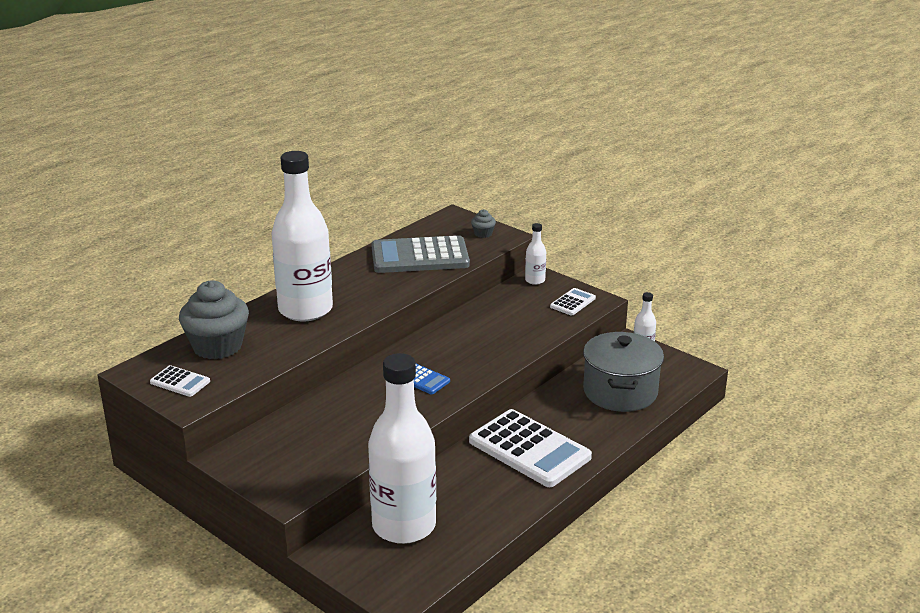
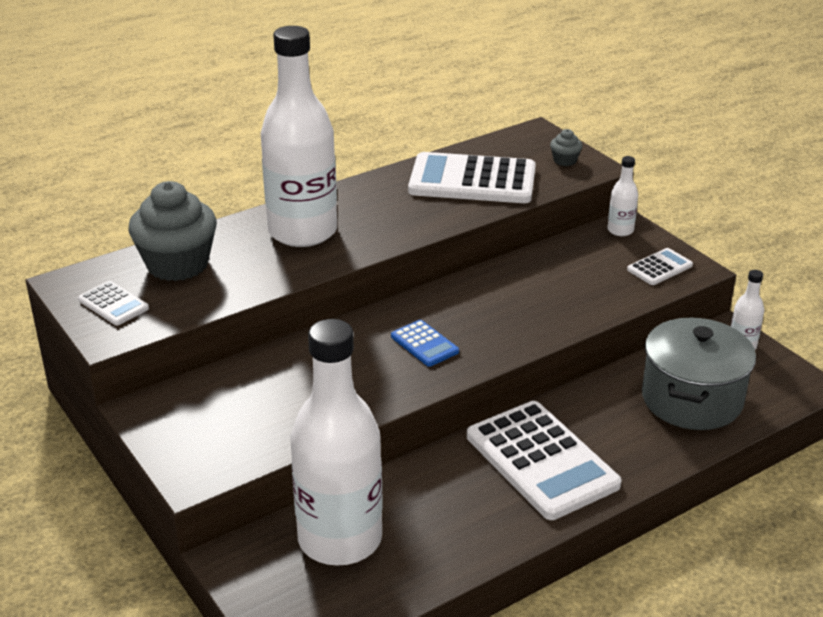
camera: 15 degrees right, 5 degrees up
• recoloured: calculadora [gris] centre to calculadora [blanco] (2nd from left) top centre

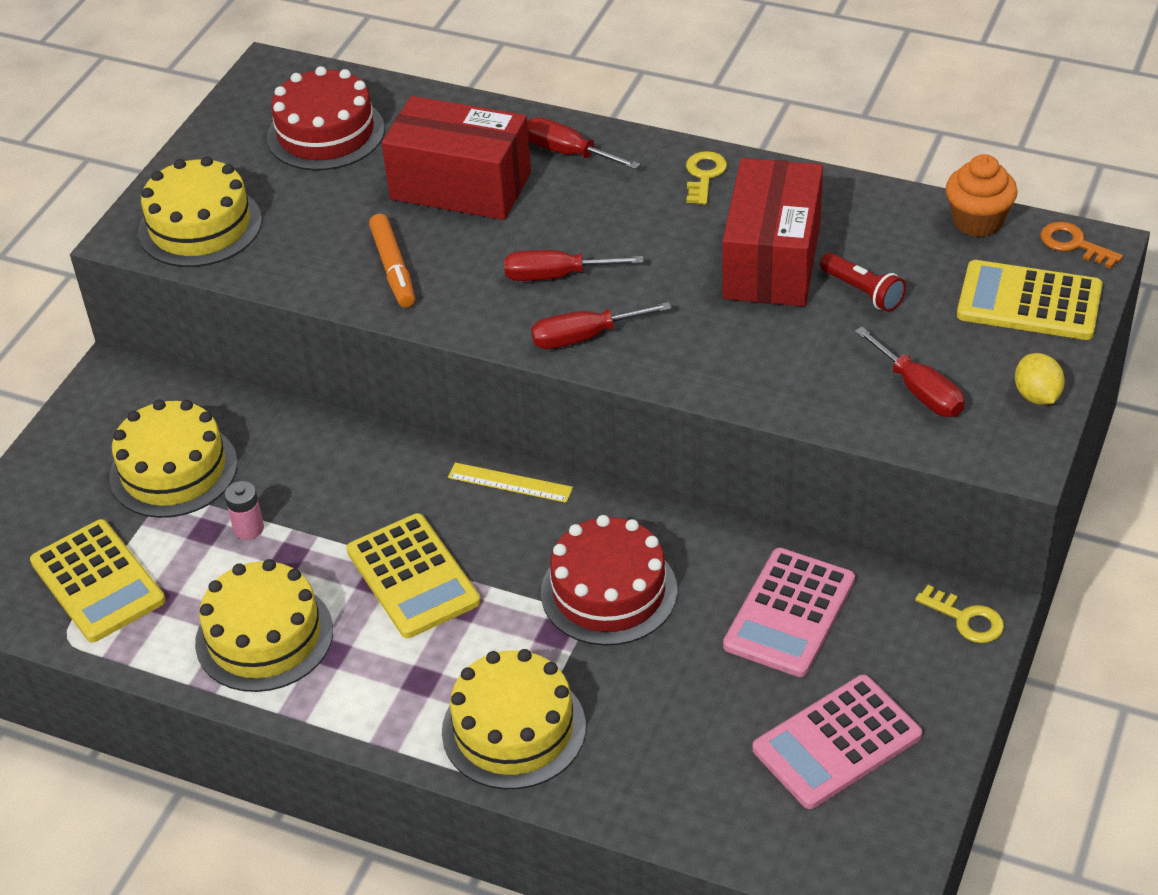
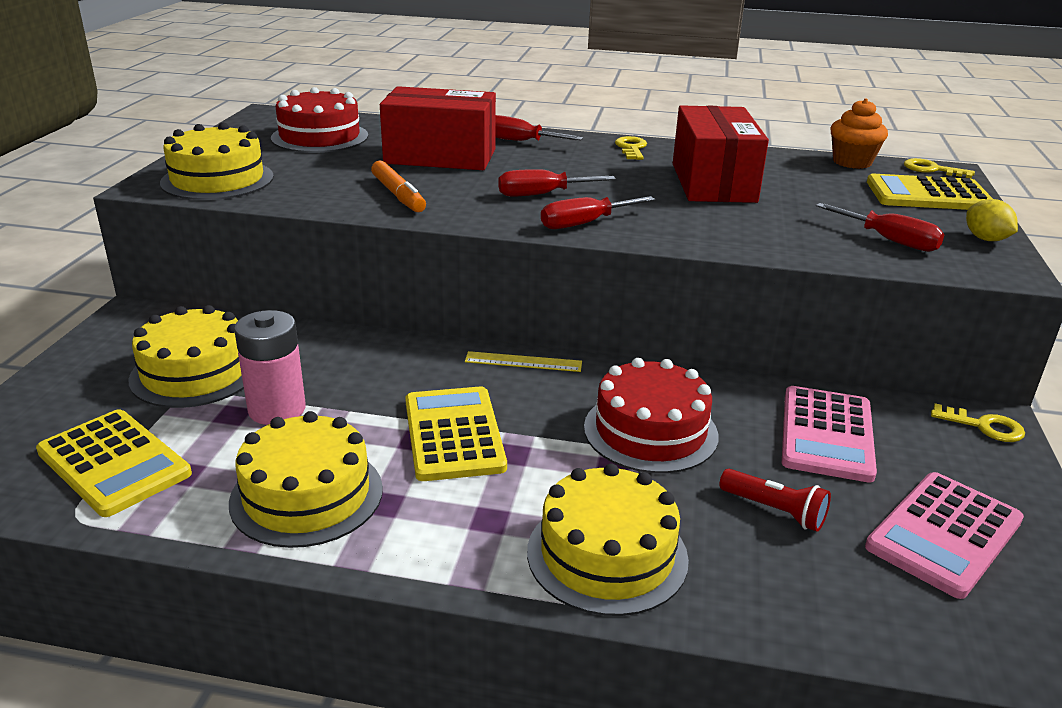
camera: 15 degrees left, 15 degrees down
• recoloured: llave [naranja] top right to llave [amarillo] (2nd from left) top right
• moved: lámpara de mano [rojo] top right to bottom right
• resized: pila [rosa] middle left = middle left x1.82
• turned: calculadora [amarillo] (2nd from left) centre = centre 150 degrees counterclockwise

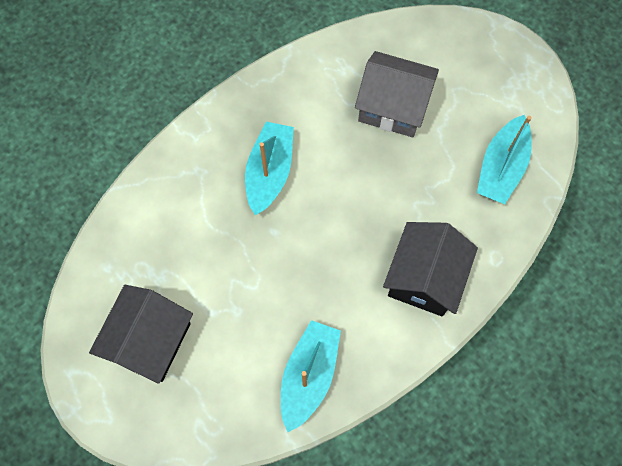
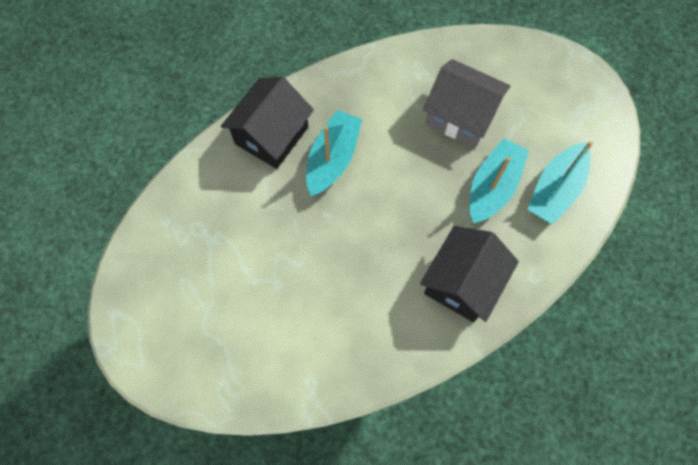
camera: 10 degrees right, 0 degrees up
• moved: casa [negro] (1st from left) bottom left to top centre
• moved: barco [turquesa] (2nd from left) bottom centre to middle right

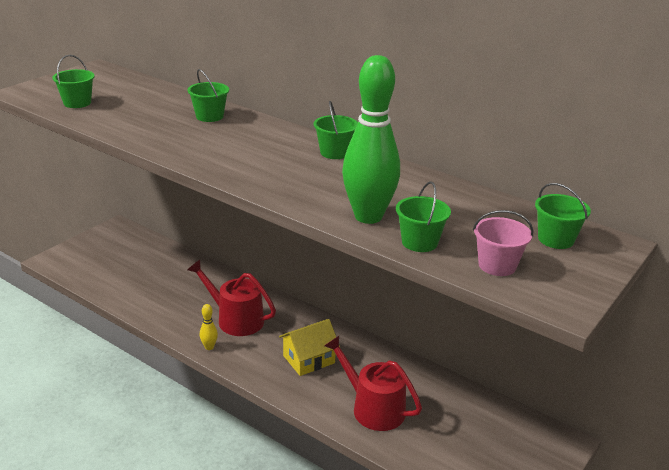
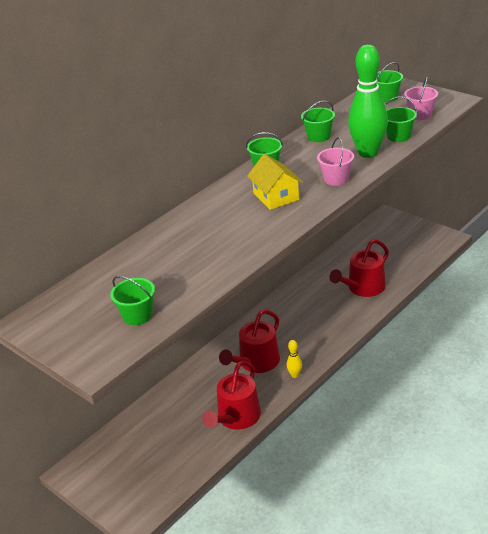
camera: 80 degrees left, 5 degrees up
• moved: balde [verde] (2nd from left in the first image) top left to balde [verde] (3rd from left) top centre
• moved: casa [amarillo] bottom centre to centre
• added: balde [rosa] (1st from left) top right
• added: regadera [rojo] (1st from left) bottom centre

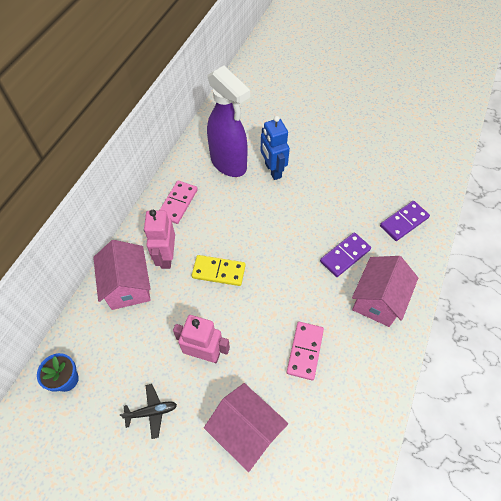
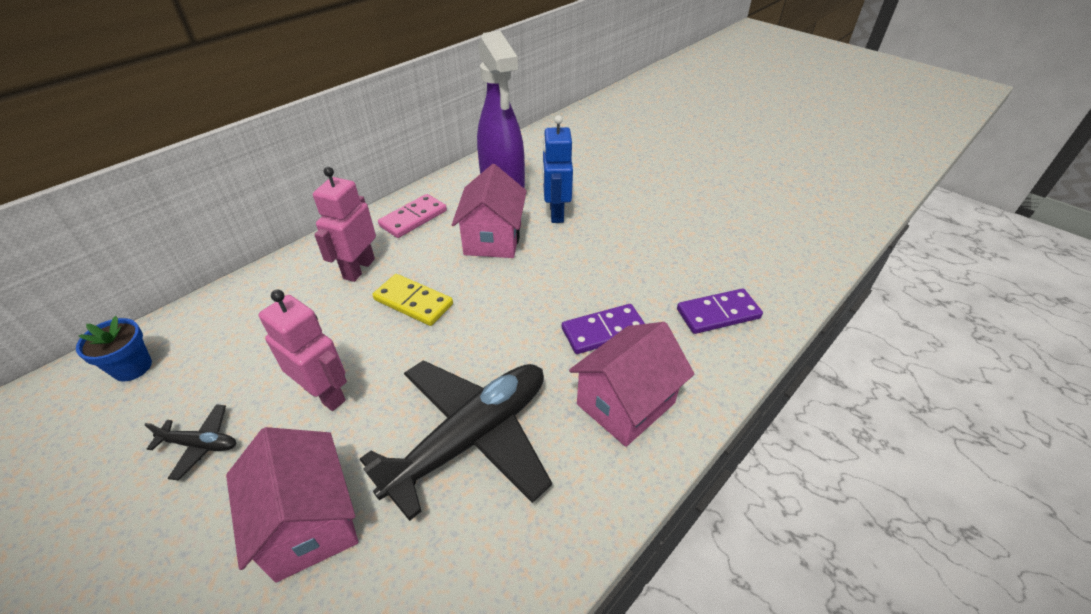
camera: 20 degrees right, 15 degrees down
• moved: casa [rosa] (1st from left in the first image) middle left to casa [rosa] (2nd from left) centre
• replaced: ficha de dominó [rosa] (2nd from left) bottom centre to avión [negro] (2nd from left) bottom centre

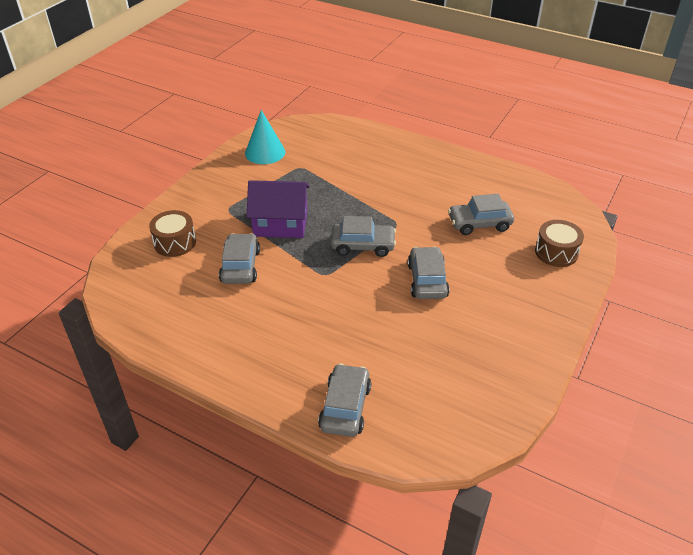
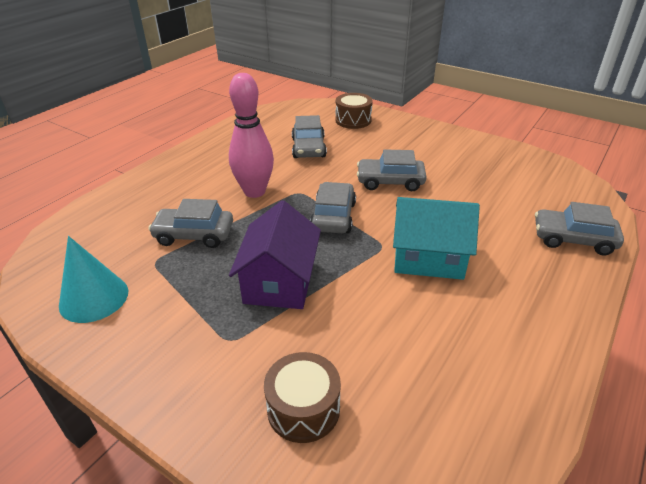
camera: 85 degrees left, 5 degrees down
• moved: coche [gris] (1st from left) centre to middle left
• added: bolo [rosa] top centre
• added: casa [turquesa] middle right

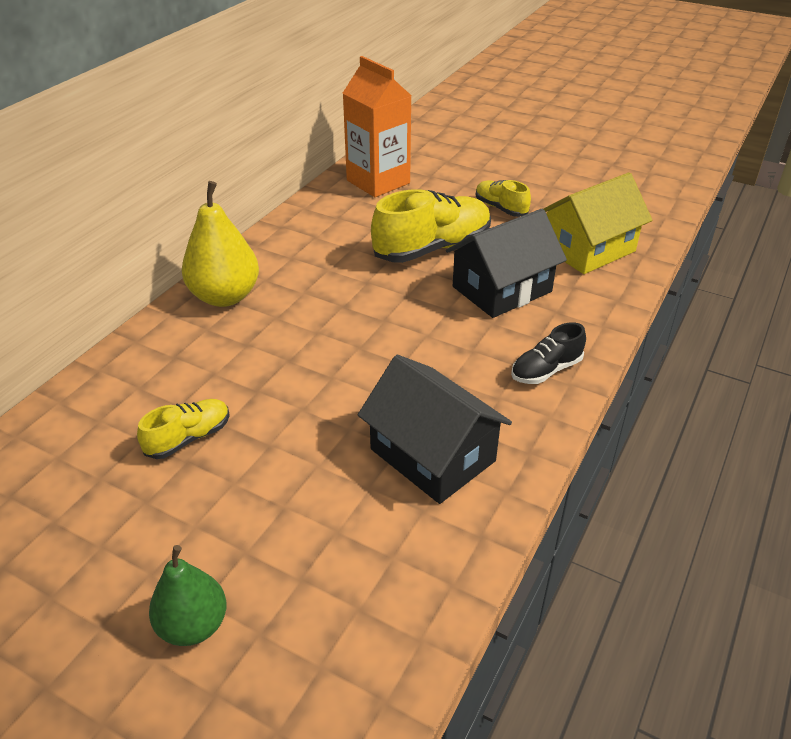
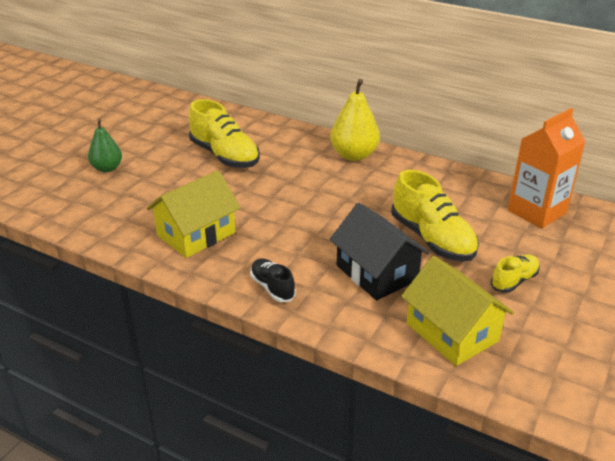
camera: 90 degrees right, 5 degrees down
• recoloured: casa [negro] (1st from left) centre to casa [amarillo] (1st from left) middle left
• resized: zapato [amarillo] (1st from left) middle left = top centre x1.87

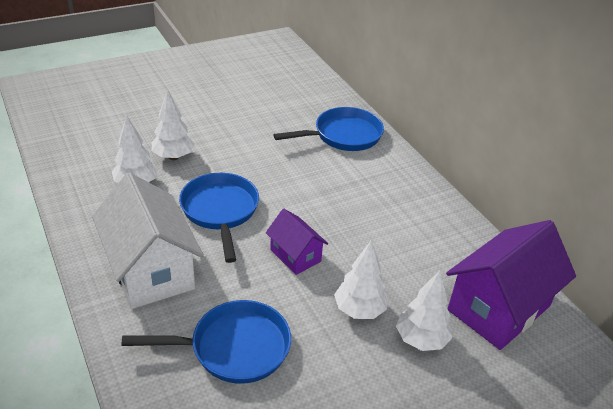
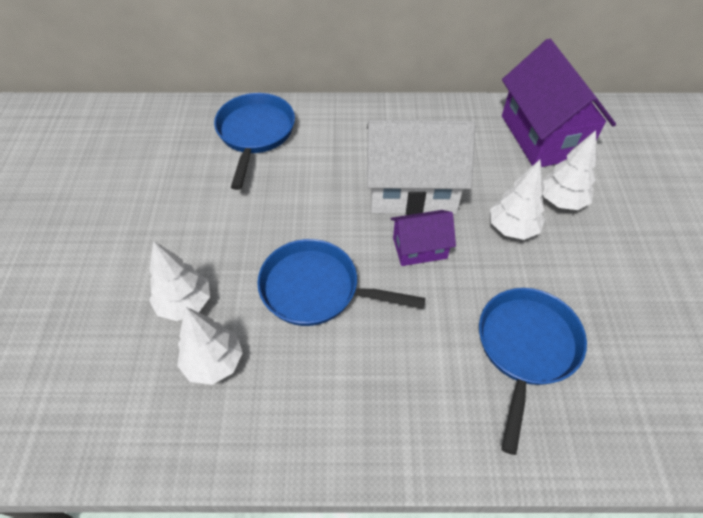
camera: 60 degrees left, 15 degrees up
• moved: casa [blanco] middle left to top centre

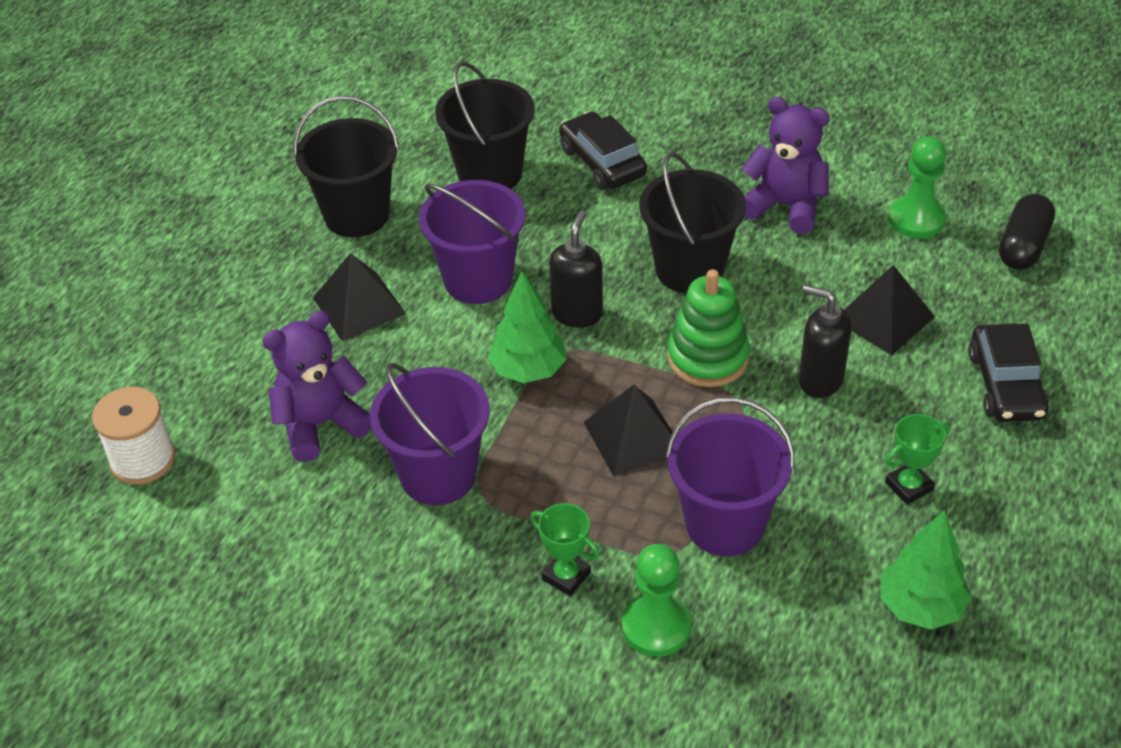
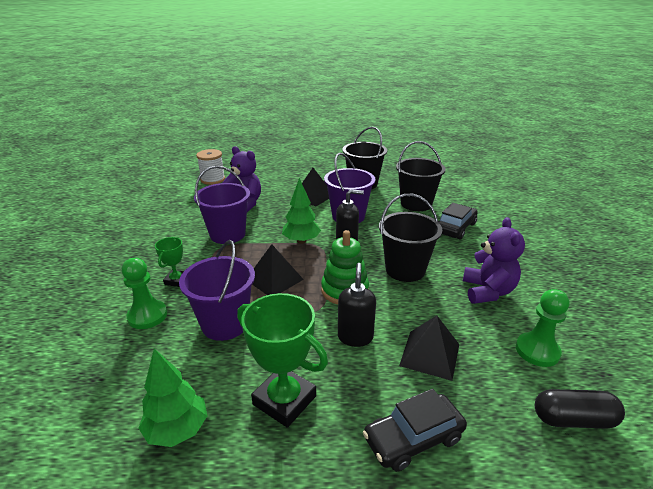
camera: 65 degrees right, 15 degrees down
• resized: trofeo [verde] (2nd from left) middle right = bottom centre x1.86

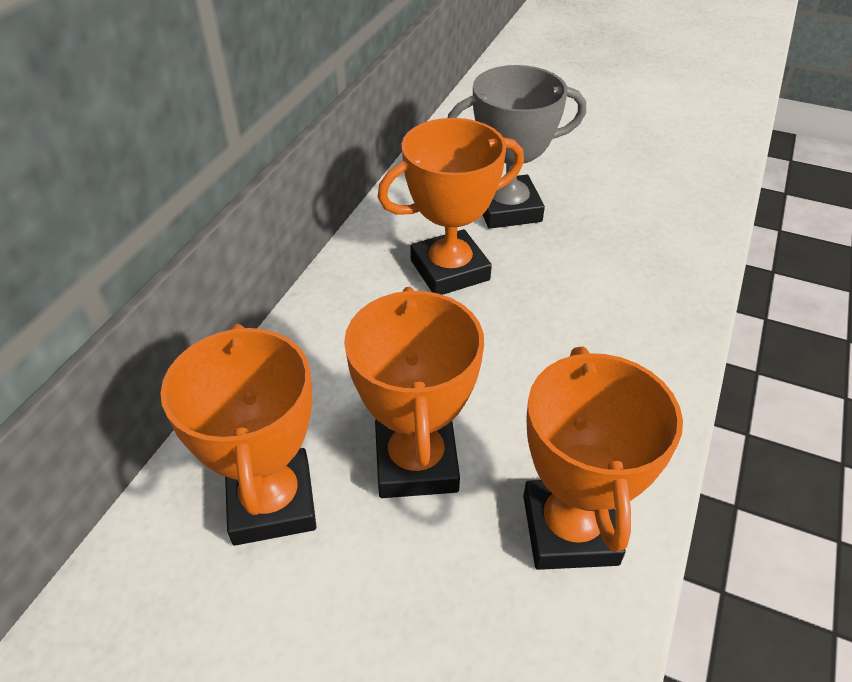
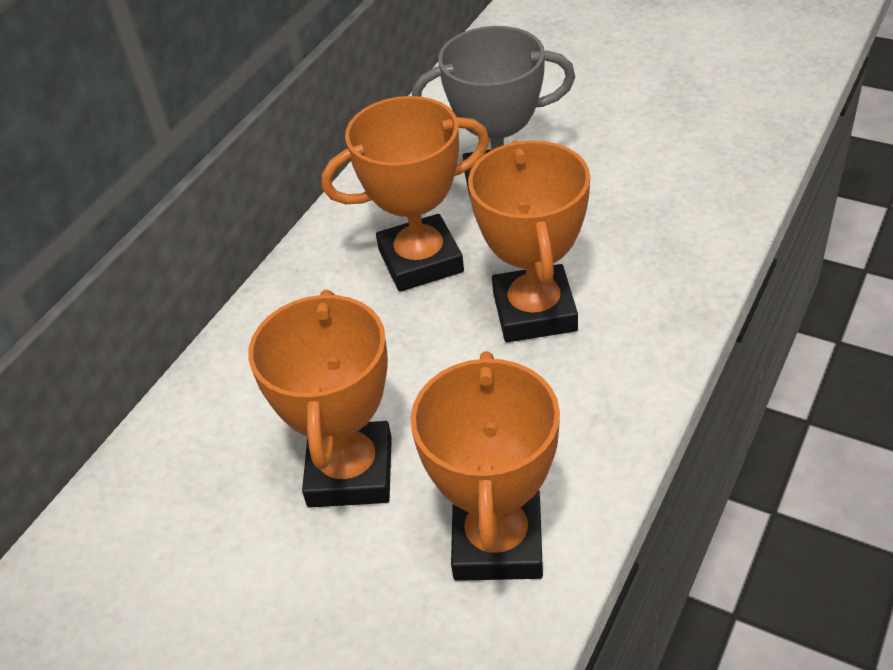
camera: 10 degrees right, 0 degrees up
• moved: trofeo [naranja] (1st from left in the first image) middle left to trofeo [naranja] (4th from left) centre

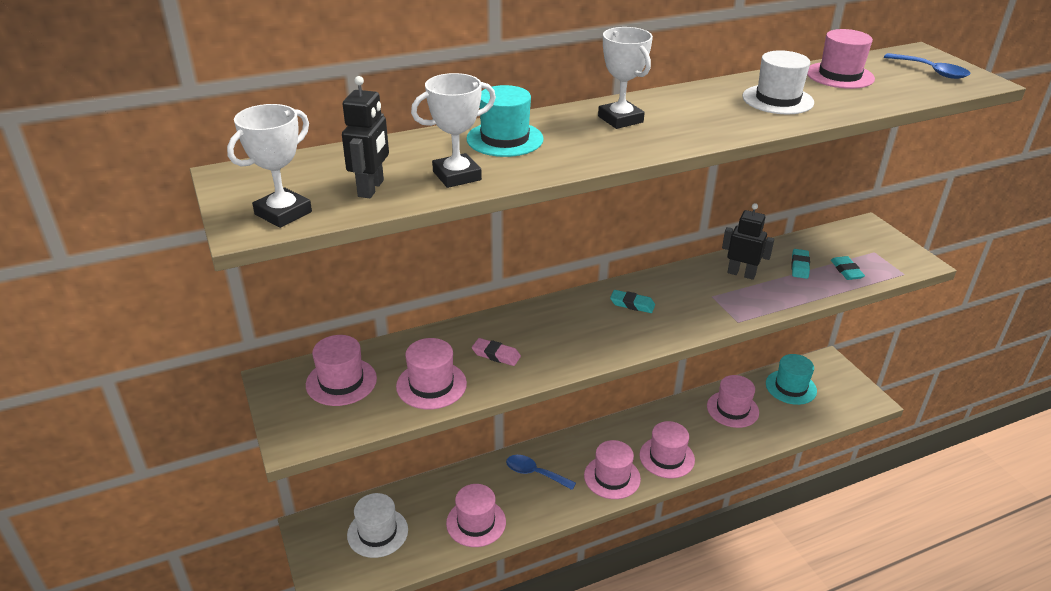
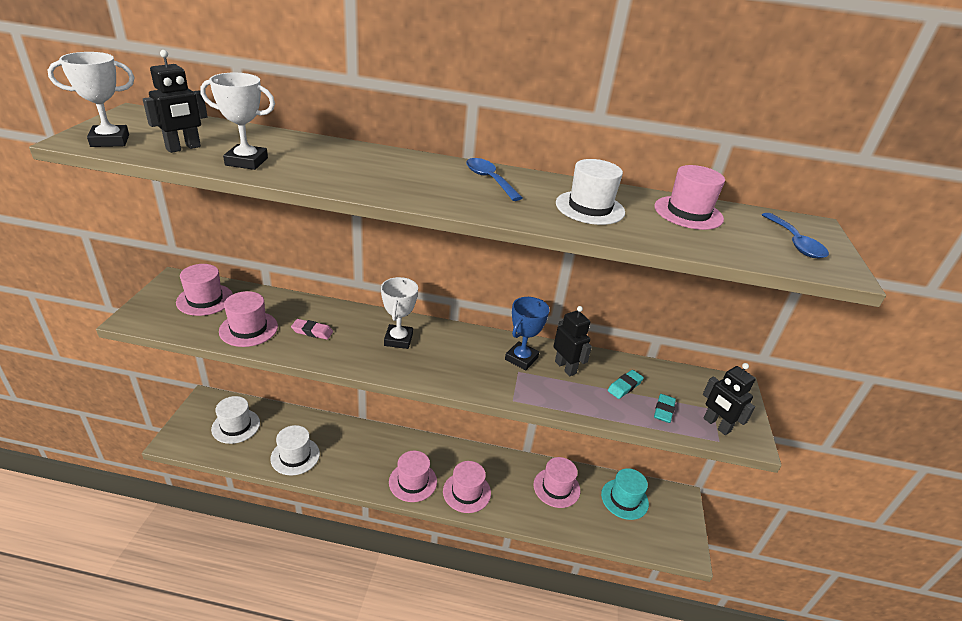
camera: 30 degrees right, 0 degrees up
• moved: trofeo [blanco] (3rd from left) top centre to centre
• removed: sombrero [turquesa] (1st from left) top centre
• removed: goma de borrar [turquesa] (1st from left) centre
• turned: goma de borrar [rosa] centre = middle left 45 degrees counterclockwise
• moved: cuchara [azul] (1st from left) bottom centre to top centre
• recoloured: sombrero [rosa] (3rd from left) bottom centre to sombrero [blanco] (2nd from left) bottom left
• added: trofeo [azul] centre
• added: robot [negro] (3rd from left) middle right

